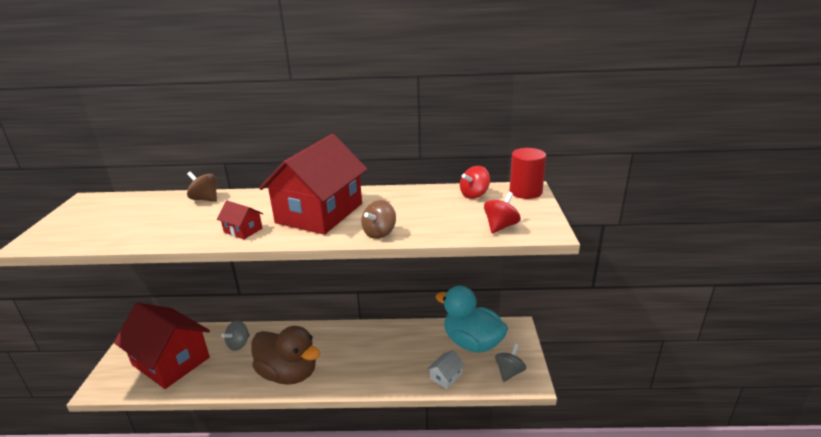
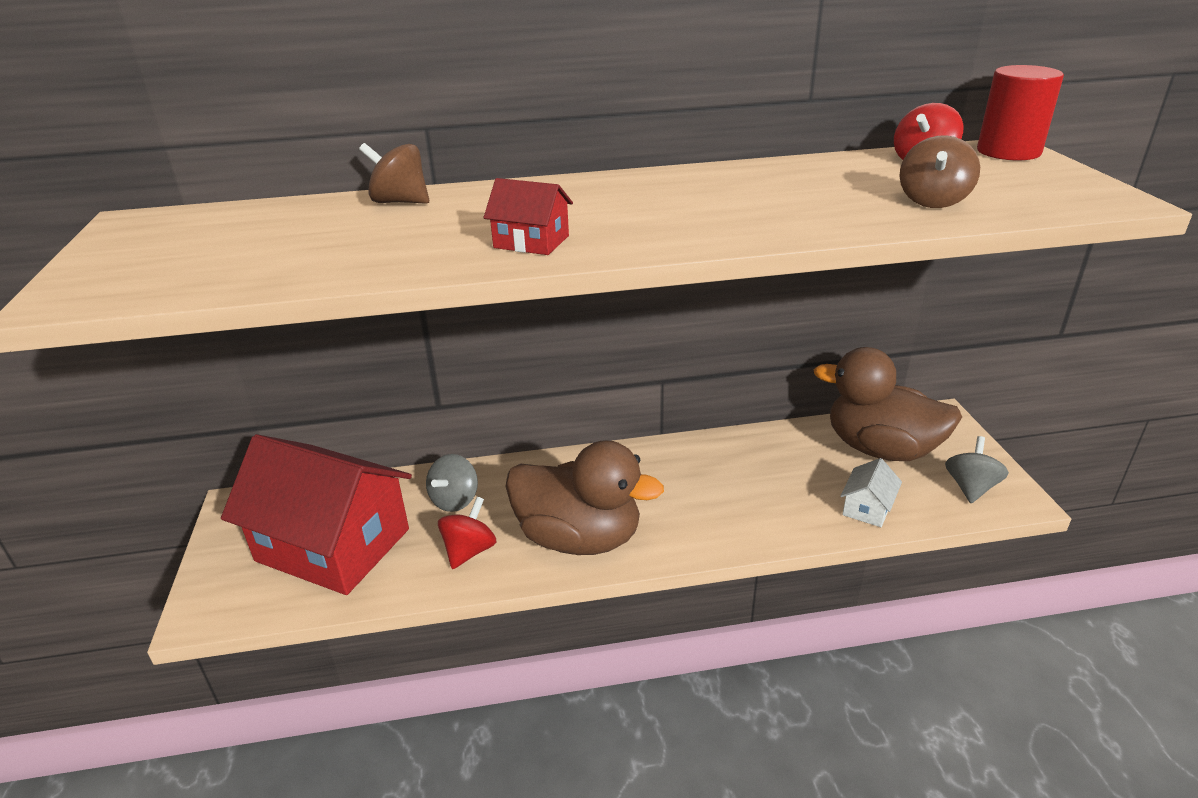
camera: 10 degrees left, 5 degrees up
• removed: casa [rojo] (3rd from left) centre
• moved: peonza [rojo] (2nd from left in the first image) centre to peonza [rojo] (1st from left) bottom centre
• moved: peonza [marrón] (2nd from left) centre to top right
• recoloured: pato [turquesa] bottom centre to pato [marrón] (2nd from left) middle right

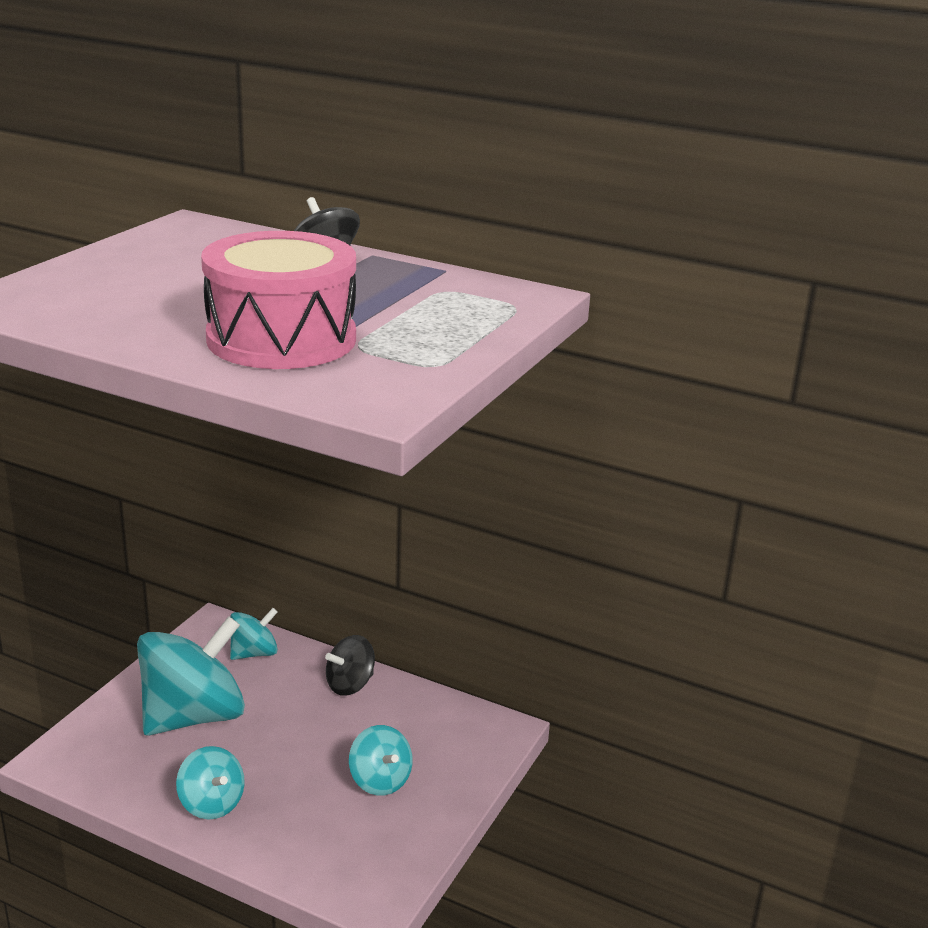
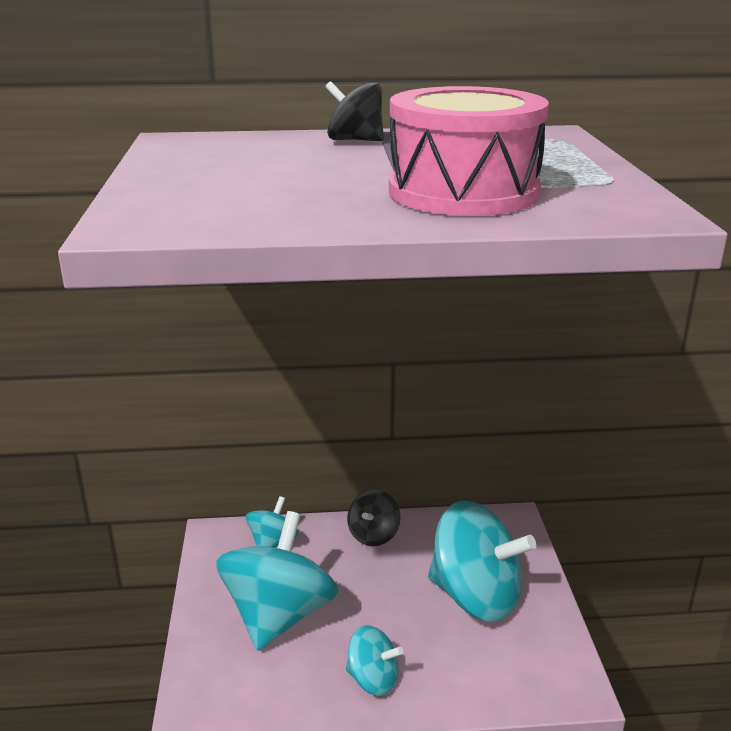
camera: 30 degrees left, 0 degrees up
• resized: peonza [turquesa] (4th from left) bottom centre = bottom centre x1.98

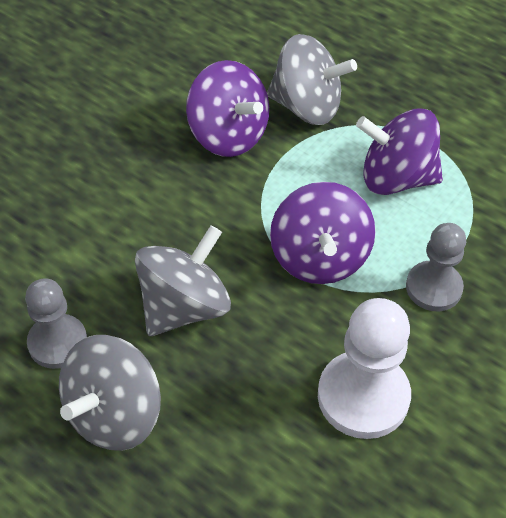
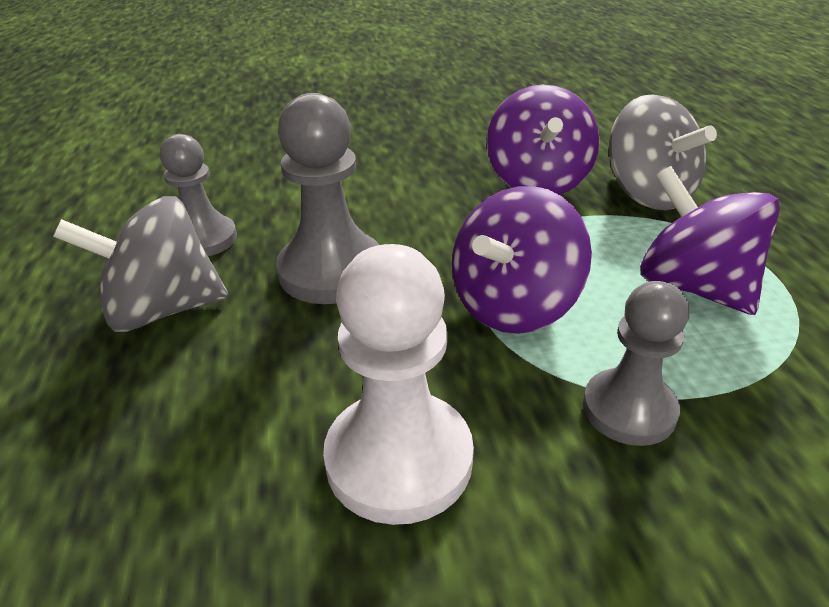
camera: 45 degrees right, 15 degrees down
• replaced: peonza [gris] (2nd from left) centre to peón [gris] (2nd from left) top centre

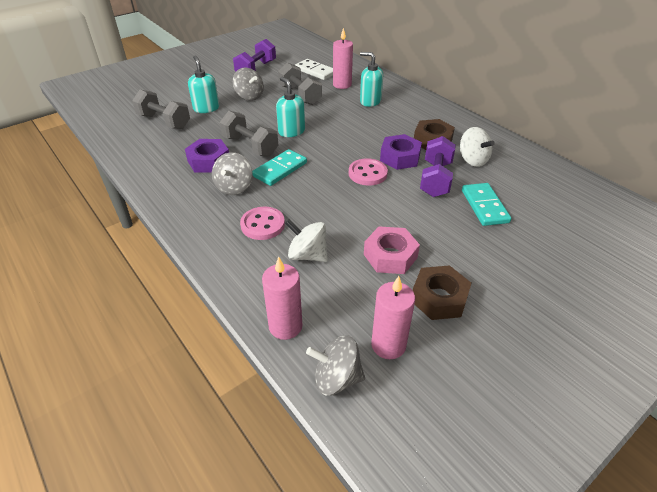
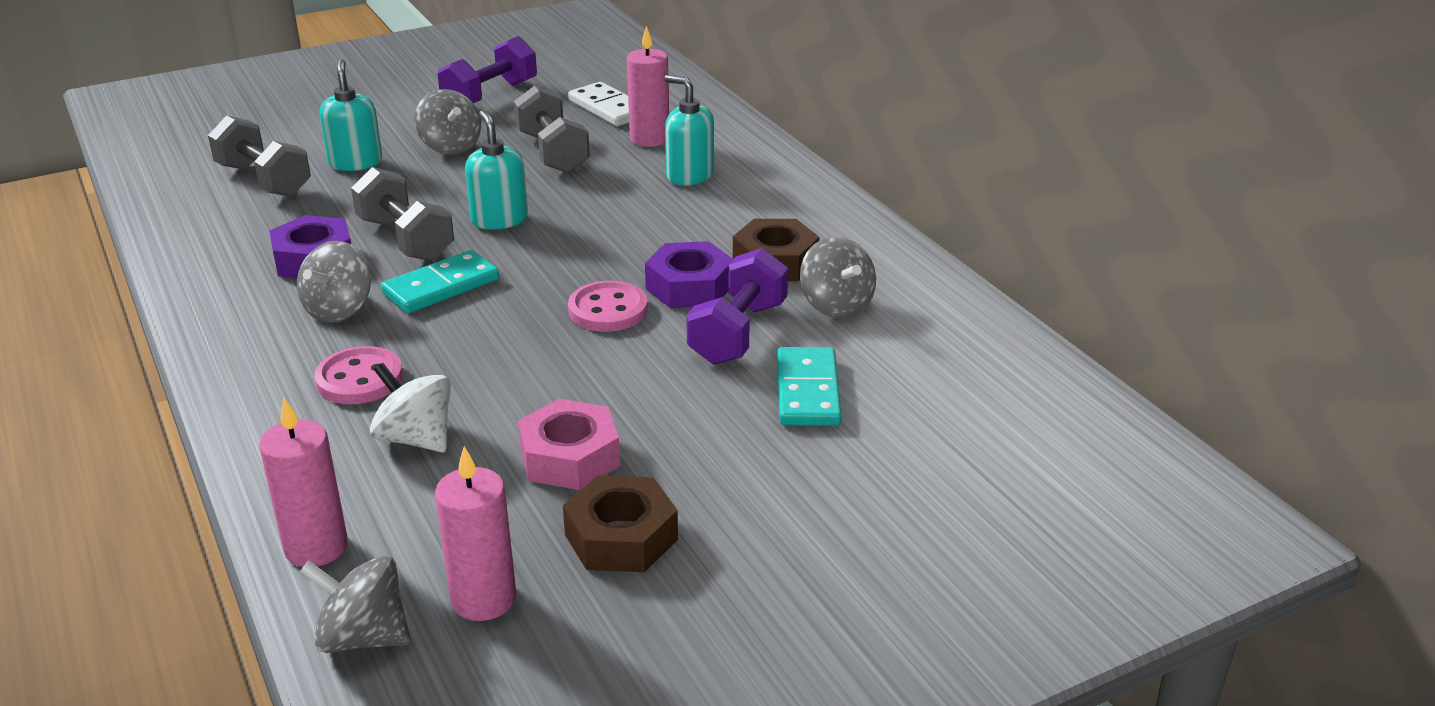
camera: 10 degrees right, 10 degrees down
• recoloured: peonza [blanco] (2nd from left) top right to peonza [gris] (4th from left) centre

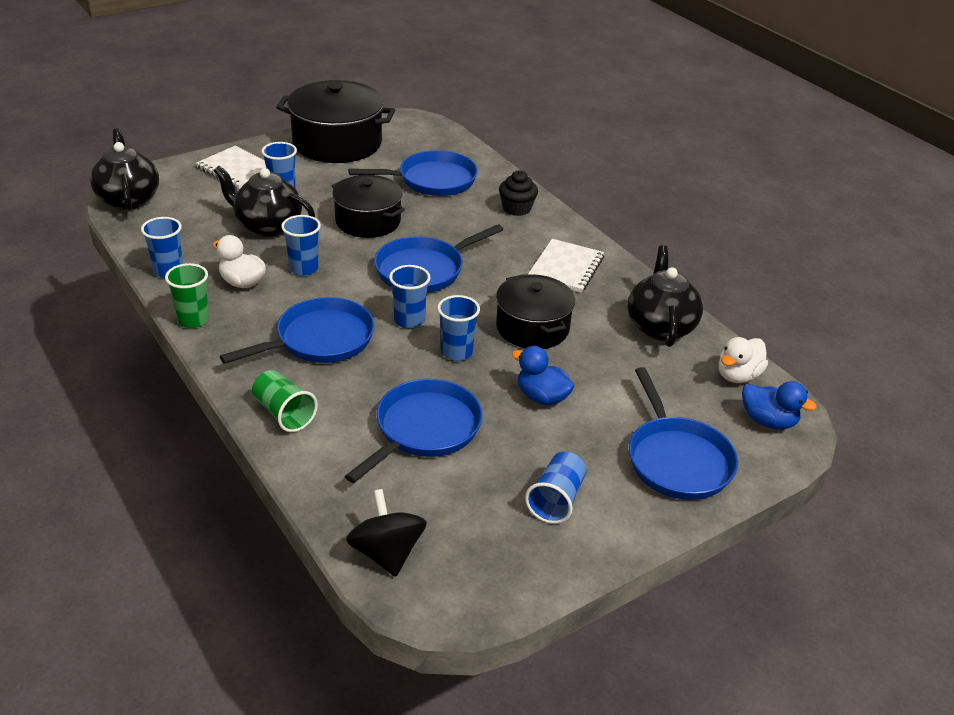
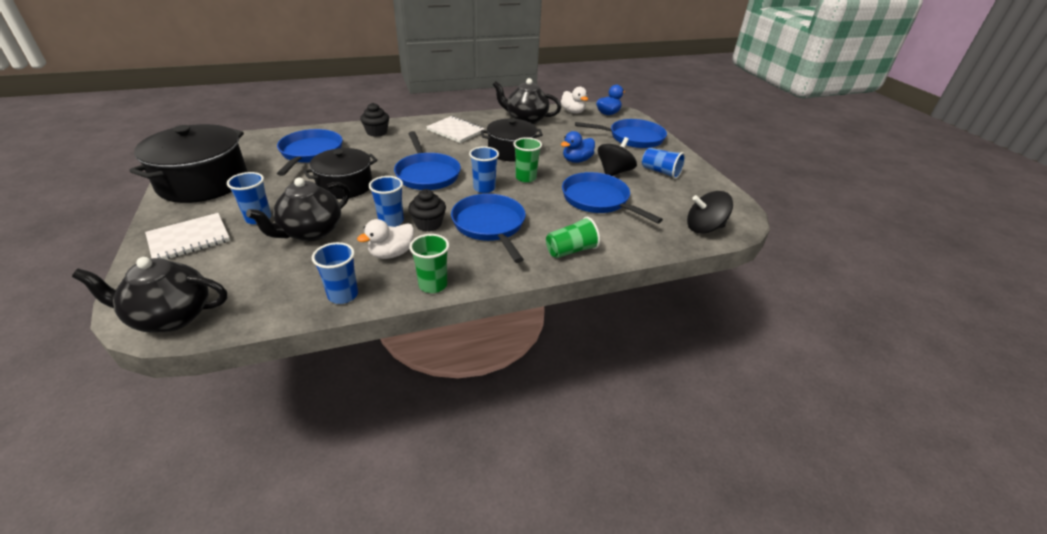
camera: 75 degrees left, 0 degrees up
• recoloured: vaso [azul] (5th from left) centre to vaso [verde] (2nd from left) top centre
• added: peonza [negro] (1st from left) top centre
• added: magdalena [negro] (2nd from left) centre

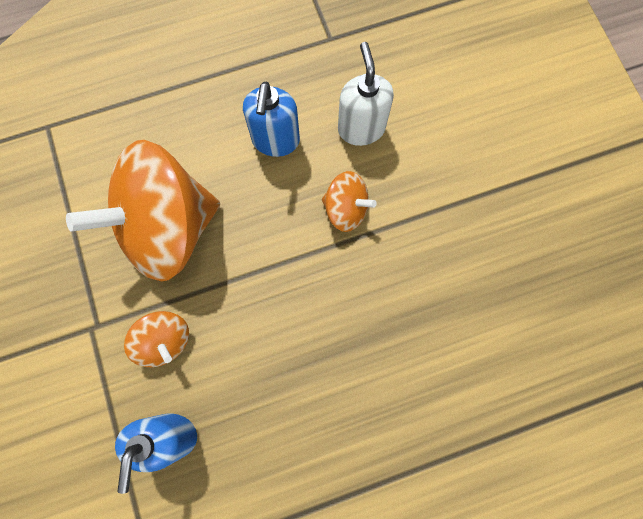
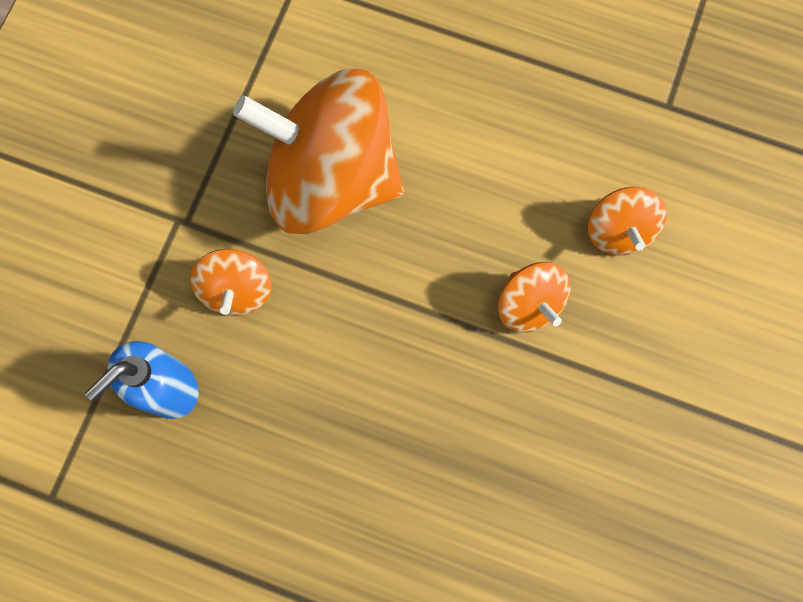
camera: 40 degrees right, 0 degrees up
• replaced: dispensador de jabón [blanco] top centre to peonza [naranja] (4th from left) middle right
• removed: dispensador de jabón [azul] (2nd from left) top centre

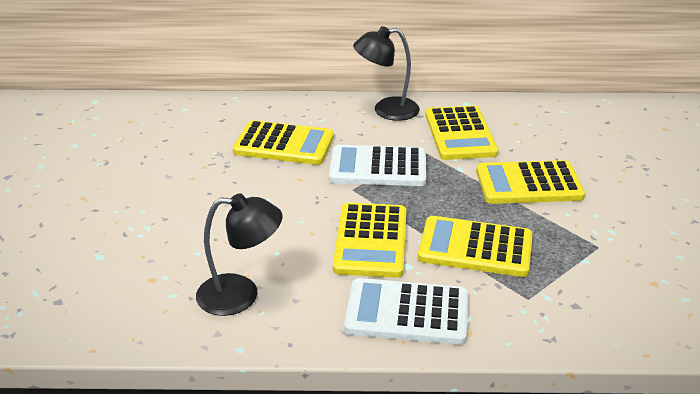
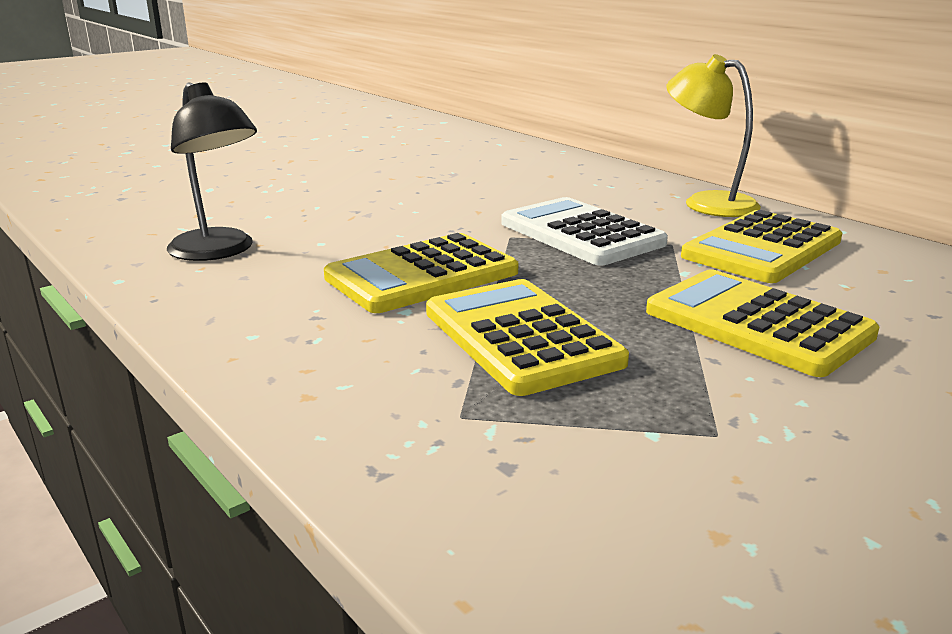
camera: 50 degrees right, 10 degrees down
• recoloured: lámpara [negro] (2nd from left) top centre to lámpara [amarillo] top right
• removed: calculadora [amarillo] (1st from left) centre
• removed: calculadora [blanco] (2nd from left) bottom centre

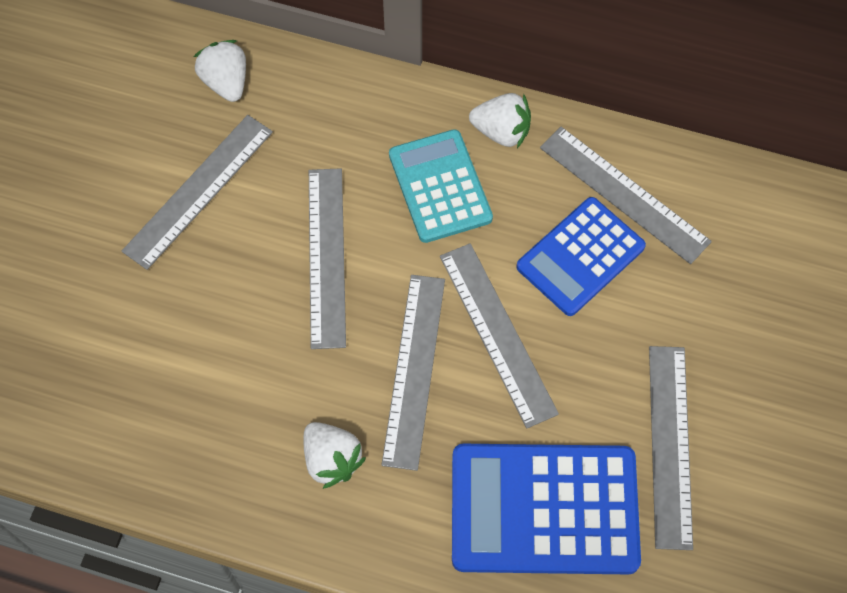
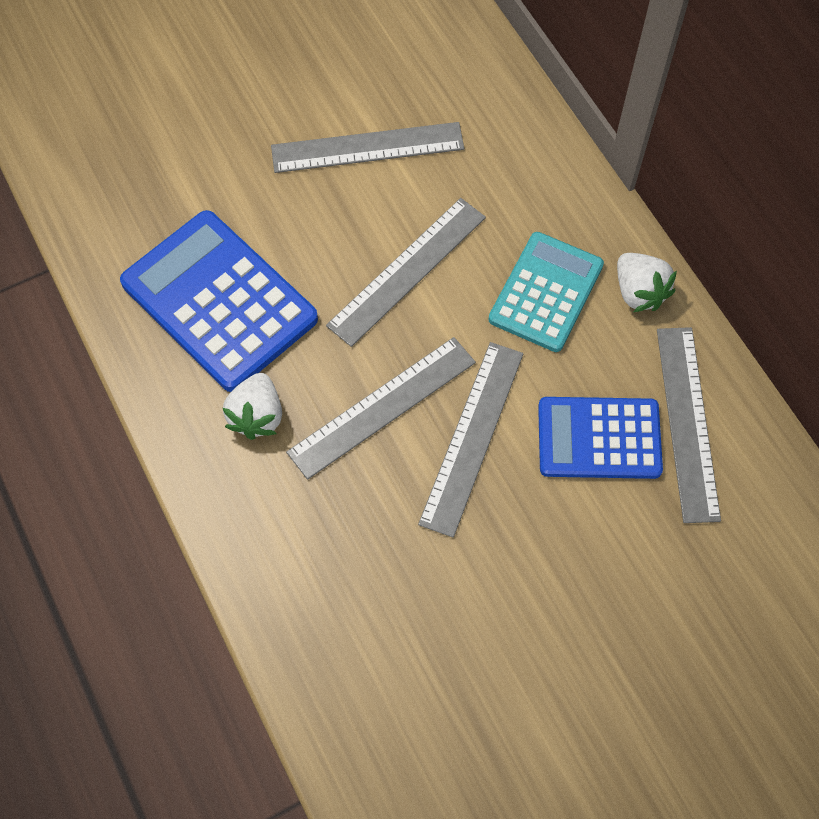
camera: 45 degrees right, 0 degrees up
• removed: fresa [blanco] (1st from left) top left
• removed: regla [gris] (6th from left) bottom right
• moved: calculadora [azul] (1st from left) bottom centre to middle left

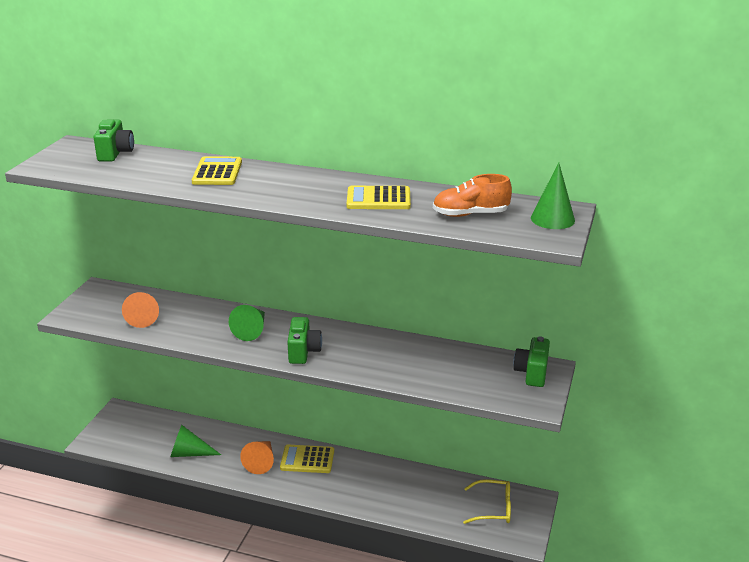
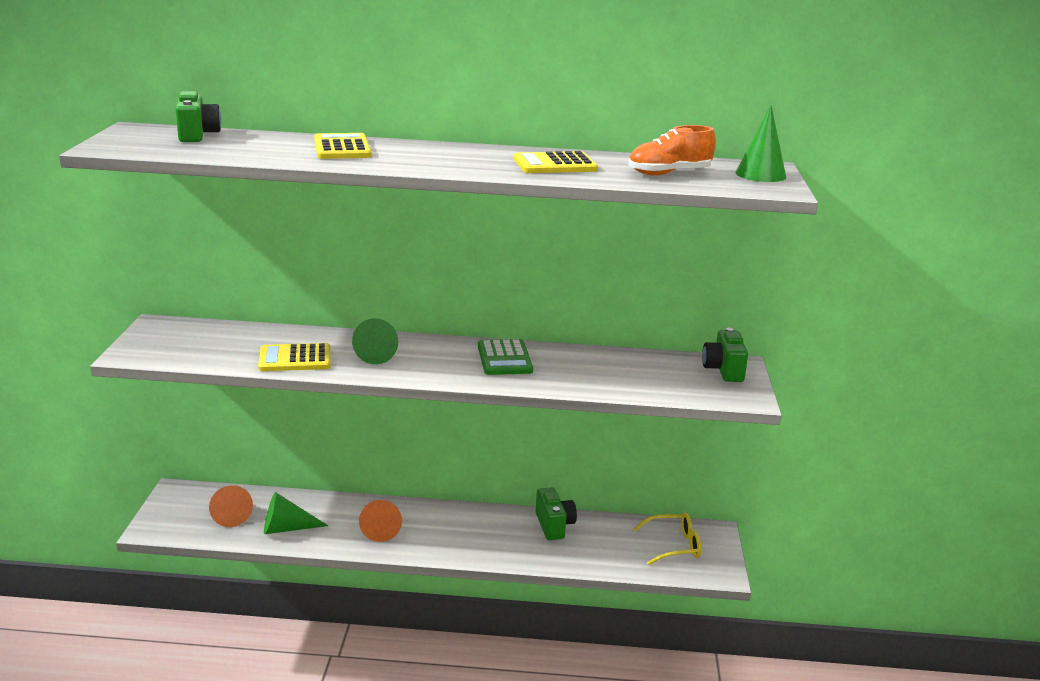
camera: 15 degrees left, 5 degrees down
• moved: cono [naranja] (1st from left) middle left to bottom left
• moved: cámara [verde] (2nd from left) centre to bottom centre
• moved: calculadora [amarillo] (2nd from left in the first image) bottom centre to calculadora [amarillo] (1st from left) middle left
• added: calculadora [verde] centre

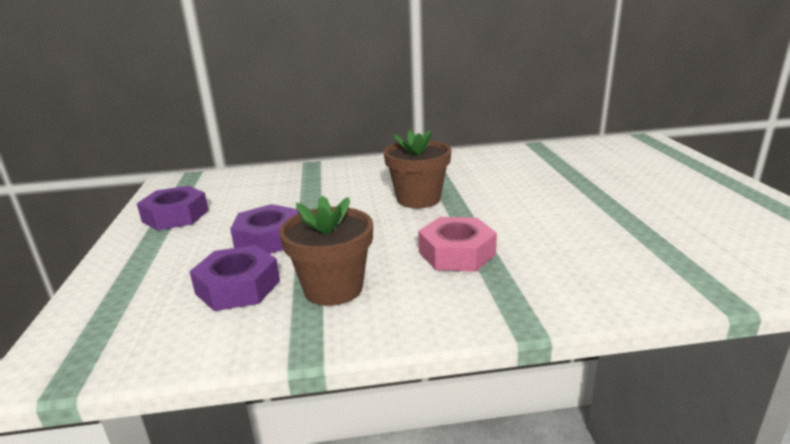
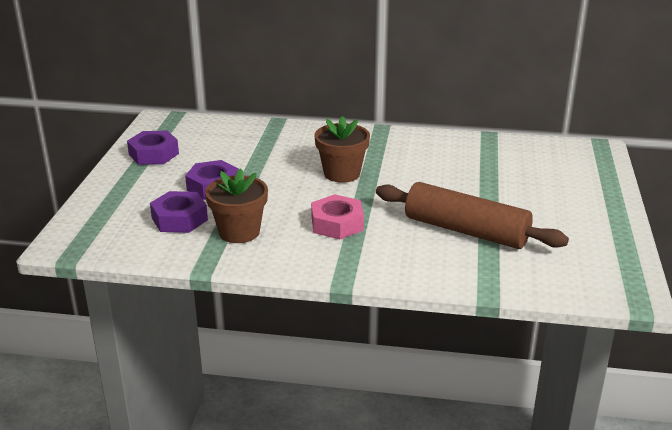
camera: 15 degrees right, 5 degrees up
• added: rodillo [marrón] middle right

